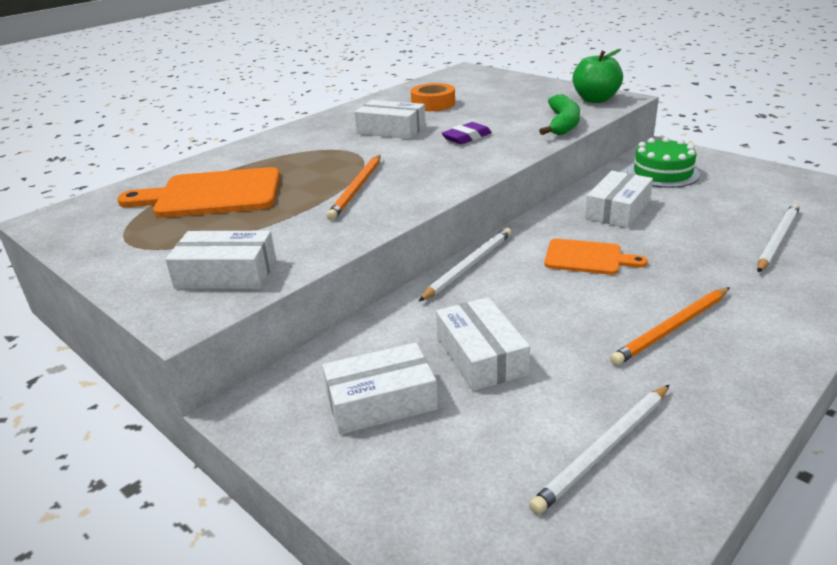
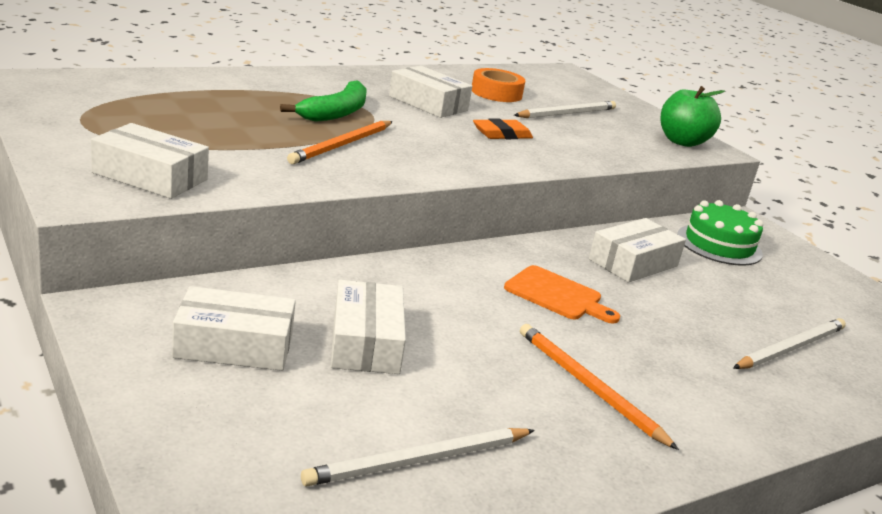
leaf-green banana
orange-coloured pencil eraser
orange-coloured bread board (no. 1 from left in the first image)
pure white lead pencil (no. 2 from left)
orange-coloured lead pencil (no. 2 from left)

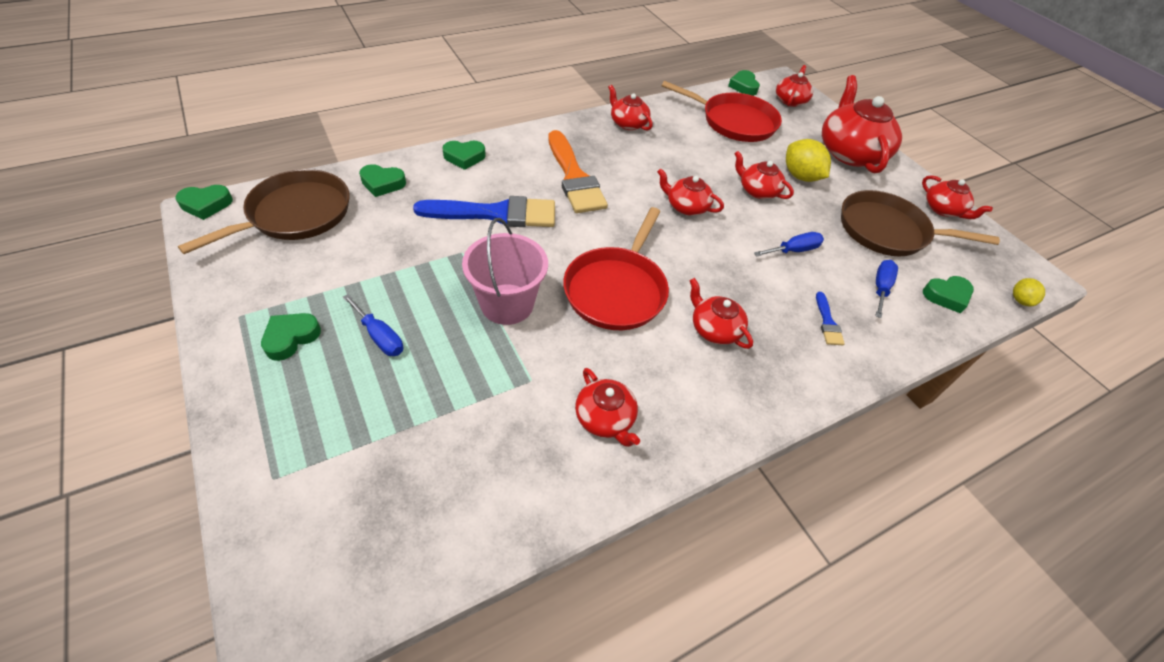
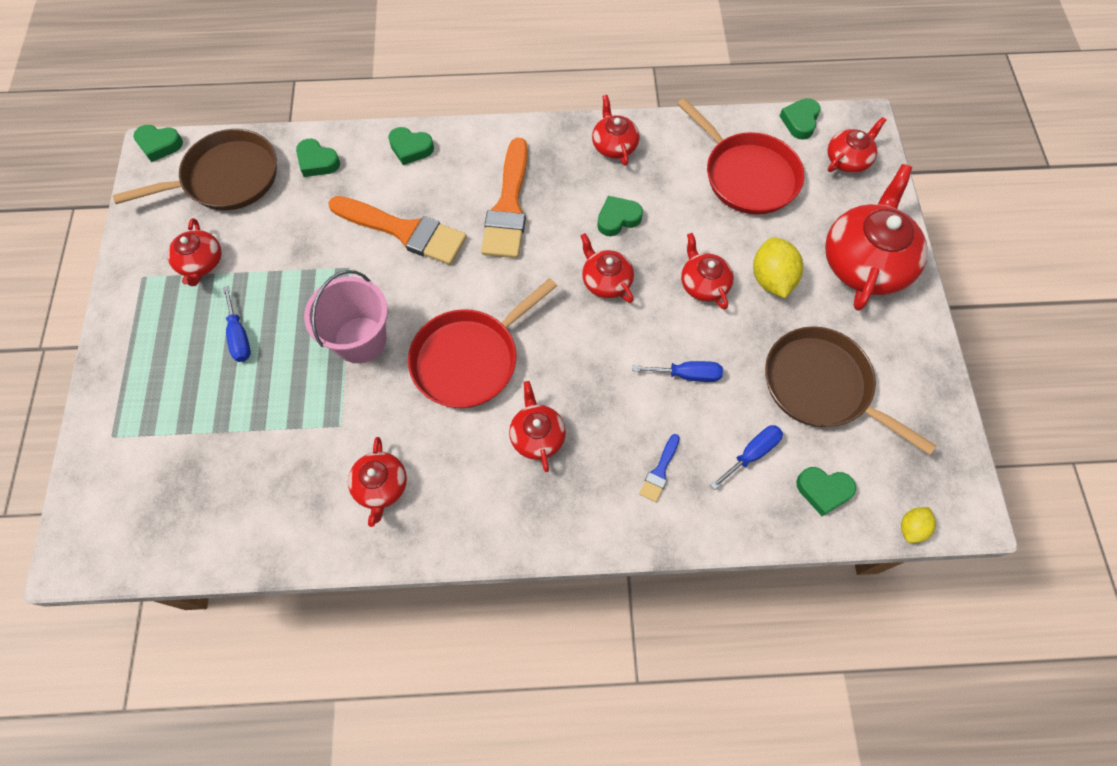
red teapot (no. 1 from left)
orange-coloured brush (no. 1 from left)
leaf-green heart (no. 4 from left)

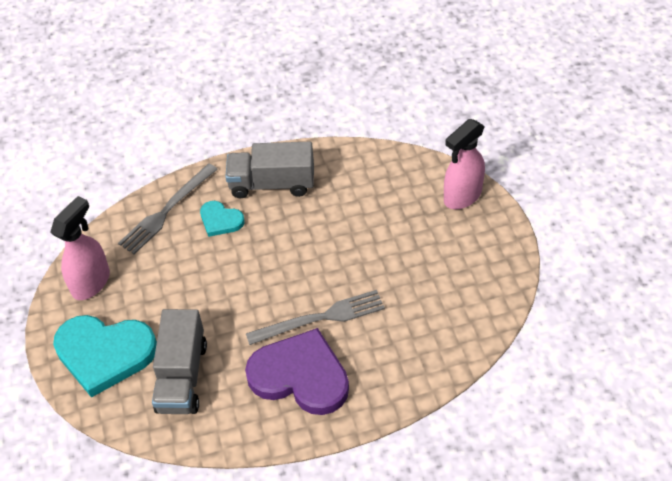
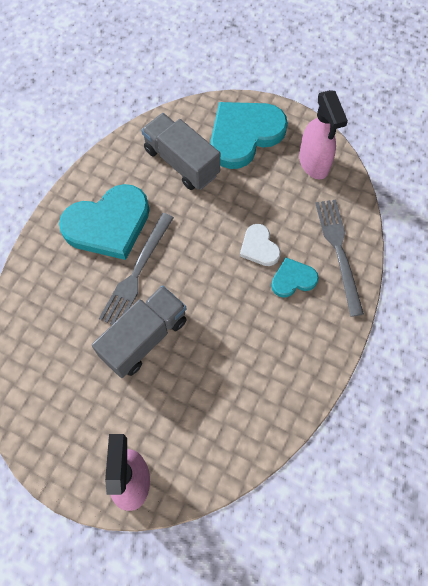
gray truck (no. 1 from left)
aqua heart (no. 1 from left)
pure white heart

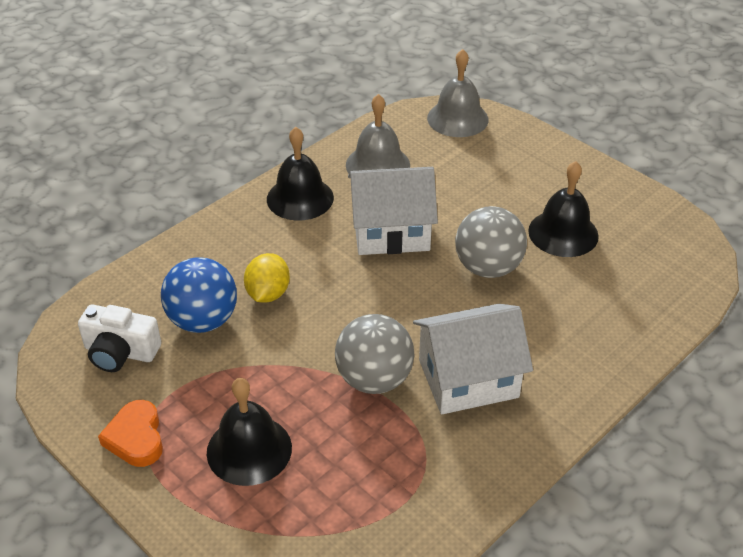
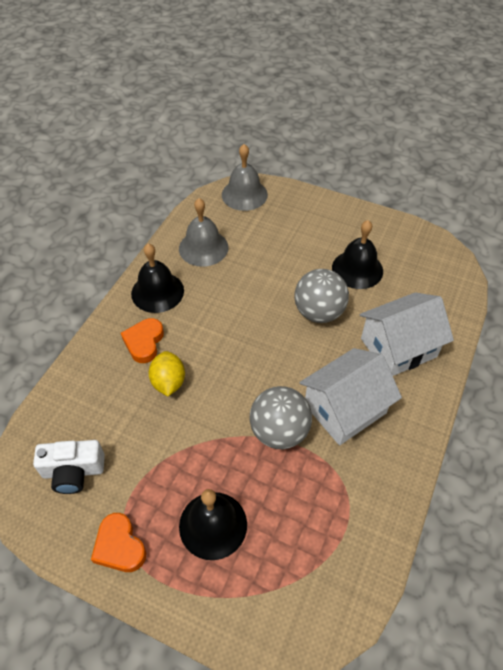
pure white toy house (no. 2 from left)
cobalt play ball
orange-coloured heart (no. 2 from left)

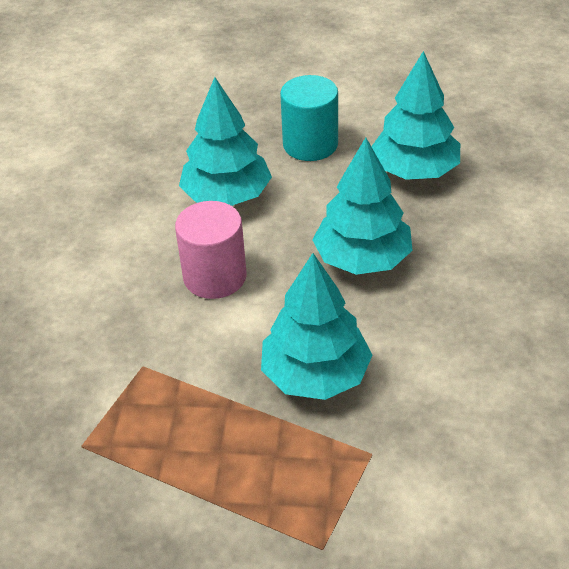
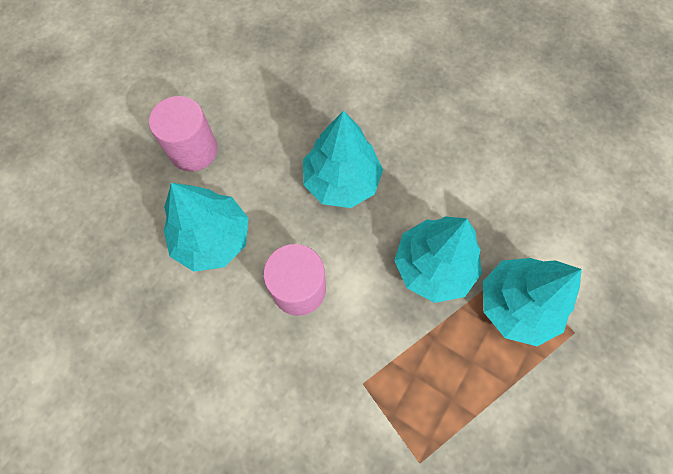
aqua toy tree (no. 4 from left)
rose-pink cylinder (no. 1 from left)

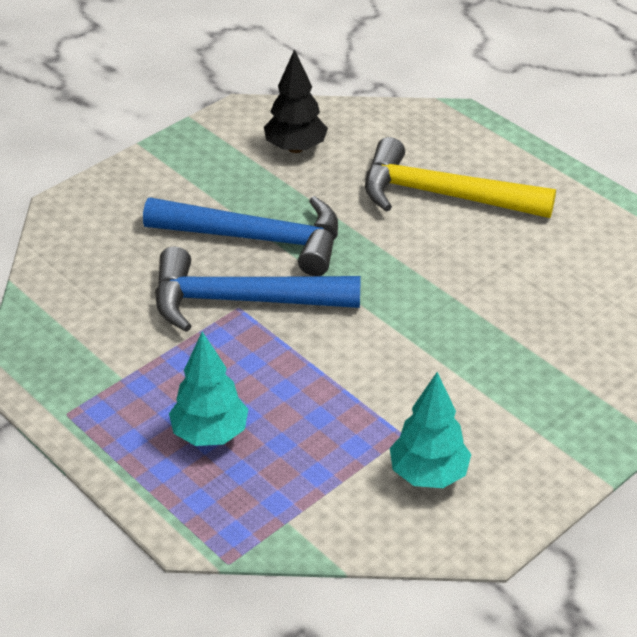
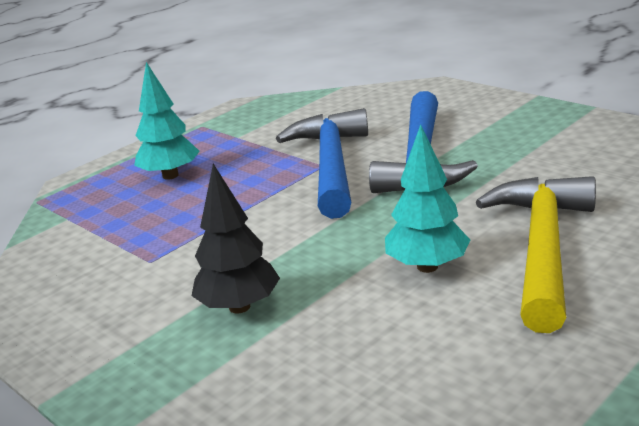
black toy tree
aqua toy tree (no. 2 from left)

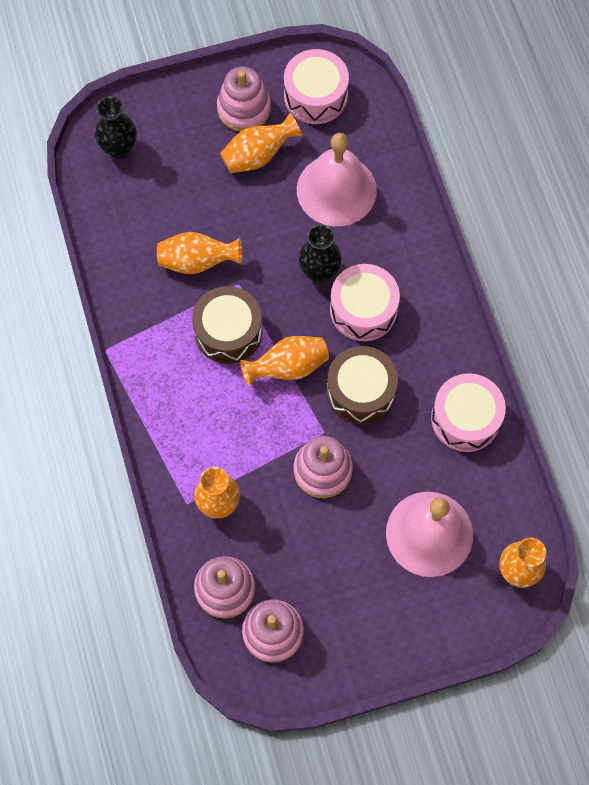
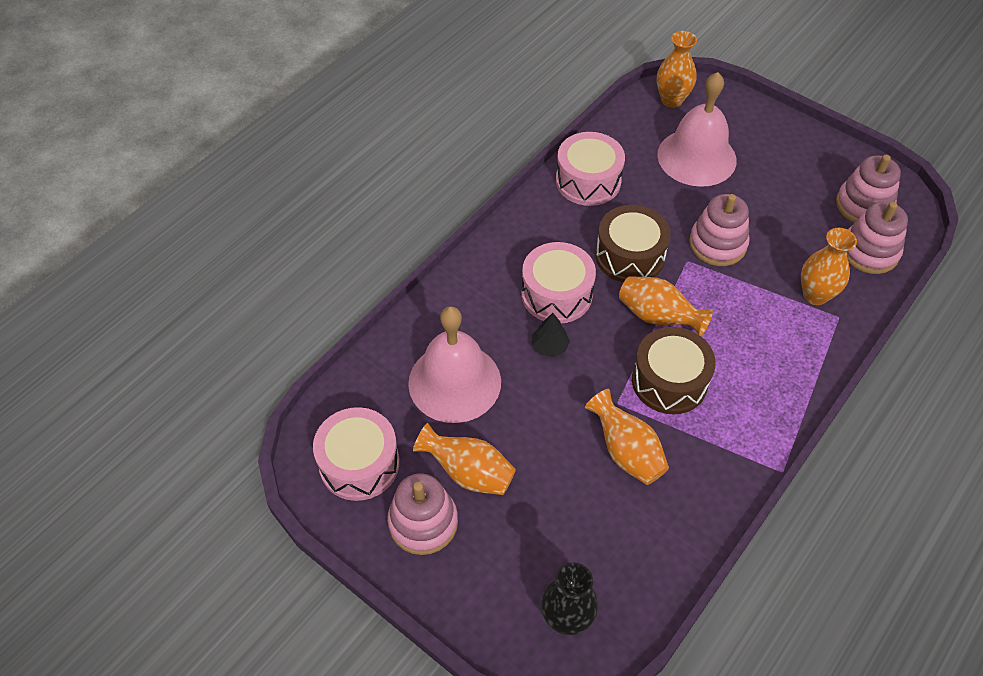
black toy tree

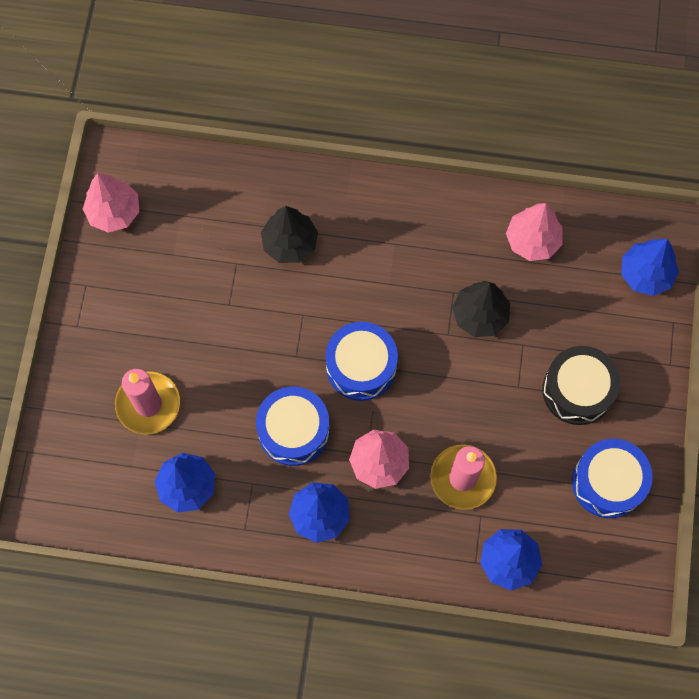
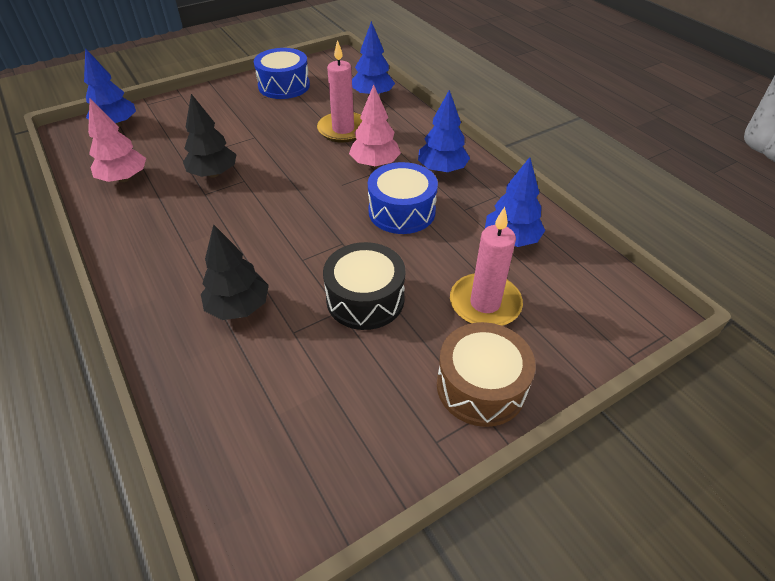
rose-pink toy tree (no. 1 from left in the first image)
cobalt snare drum (no. 2 from left in the first image)
black snare drum
russet snare drum

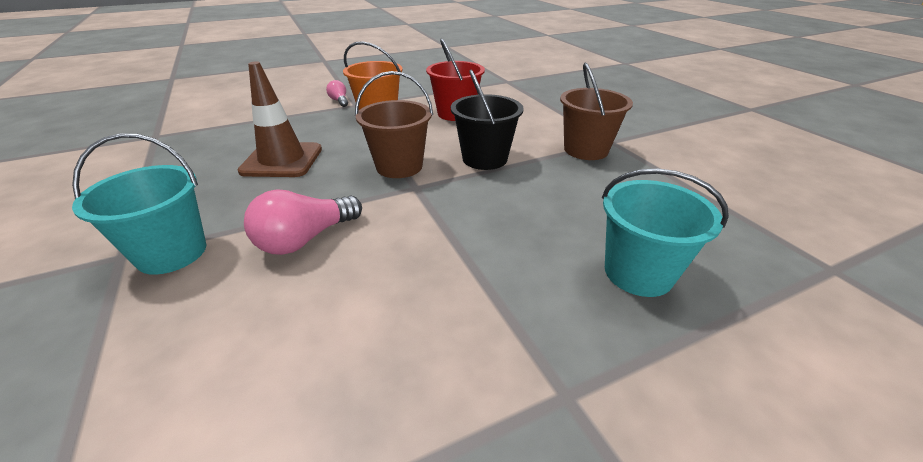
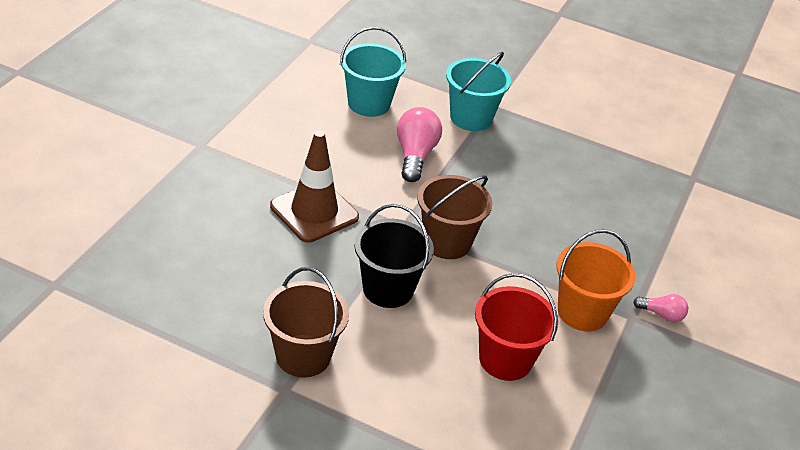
russet safety cone
aqua bucket (no. 1 from left)

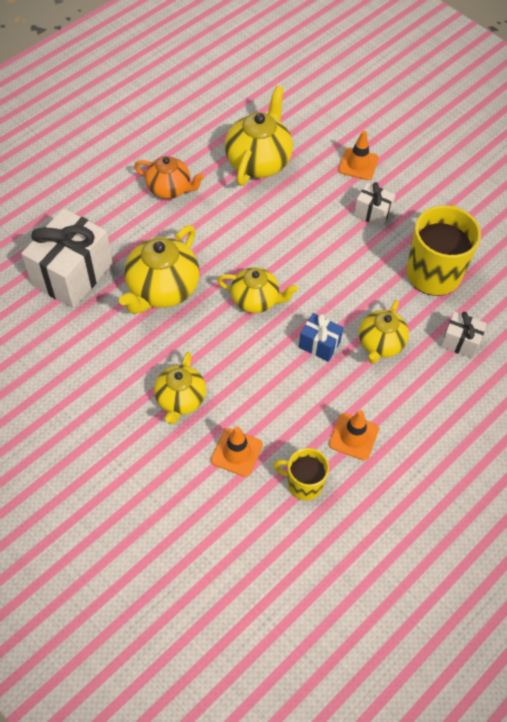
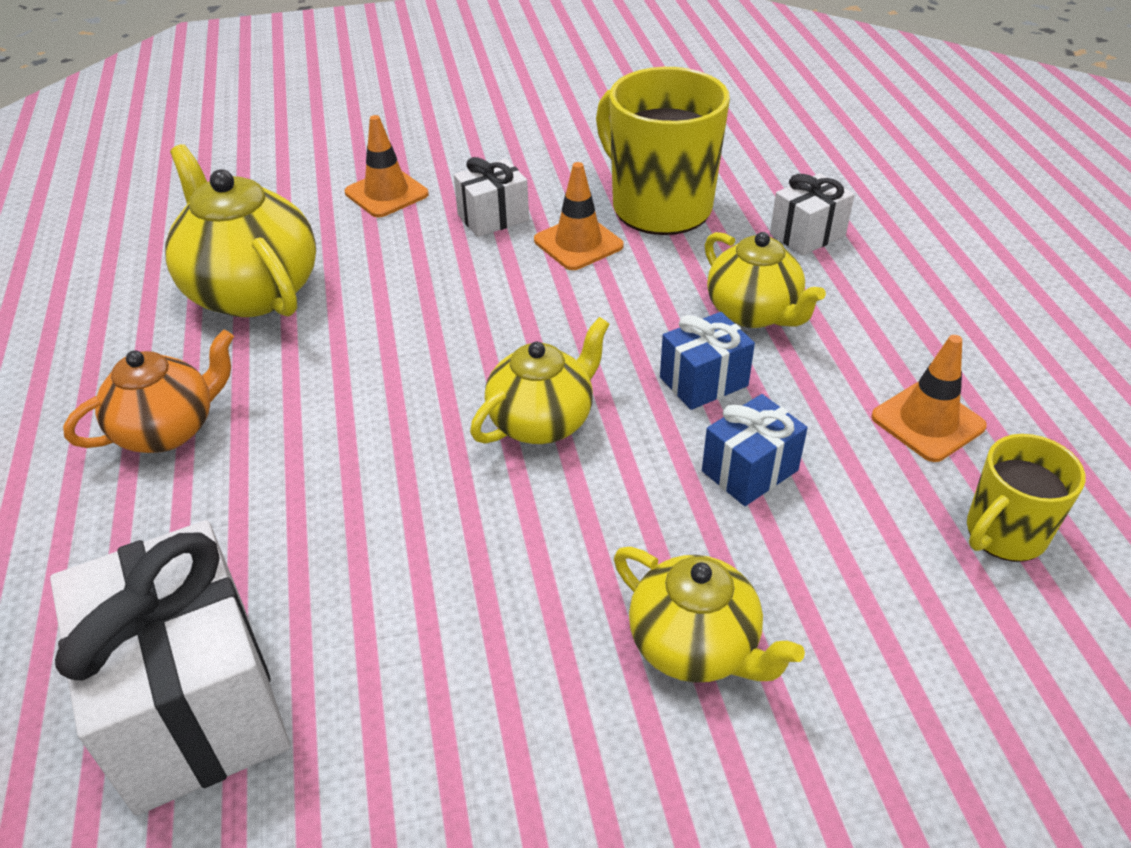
bright yellow teapot (no. 1 from left in the first image)
orange-coloured safety cone (no. 2 from left)
cobalt wrapped gift (no. 2 from left)

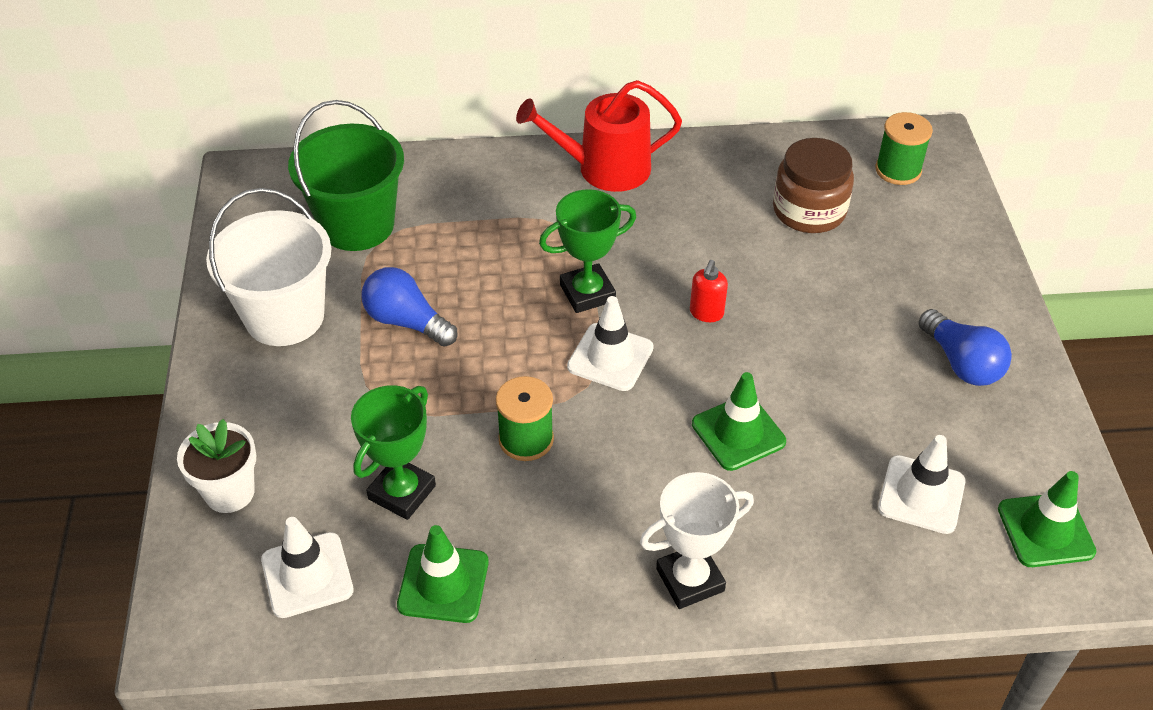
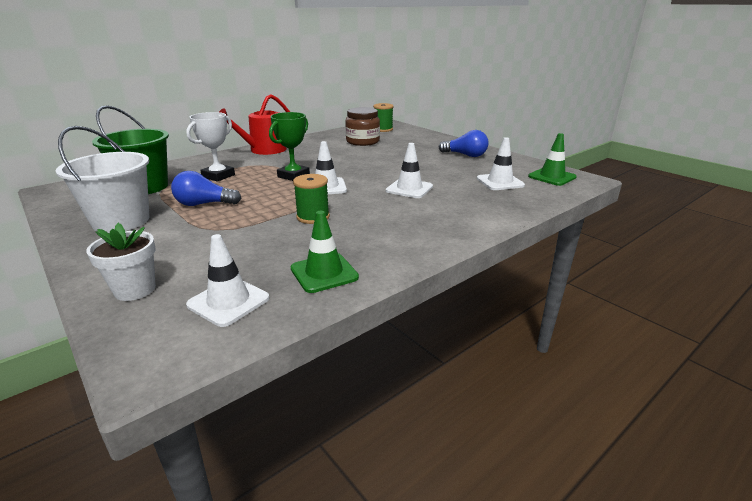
red soap dispenser
pure white safety cone (no. 3 from left)
leaf-green award cup (no. 1 from left in the first image)
pure white award cup

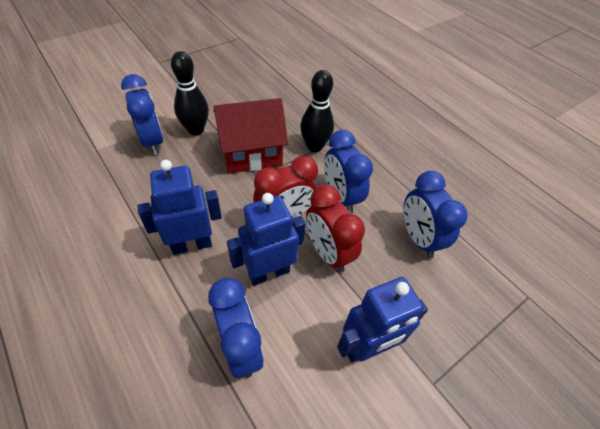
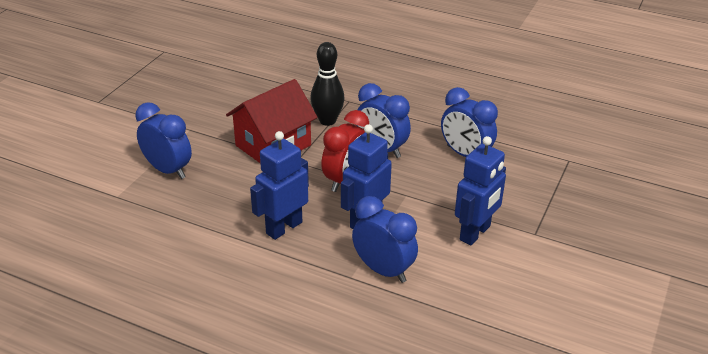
black skittle (no. 1 from left in the first image)
red alarm clock (no. 2 from left in the first image)

